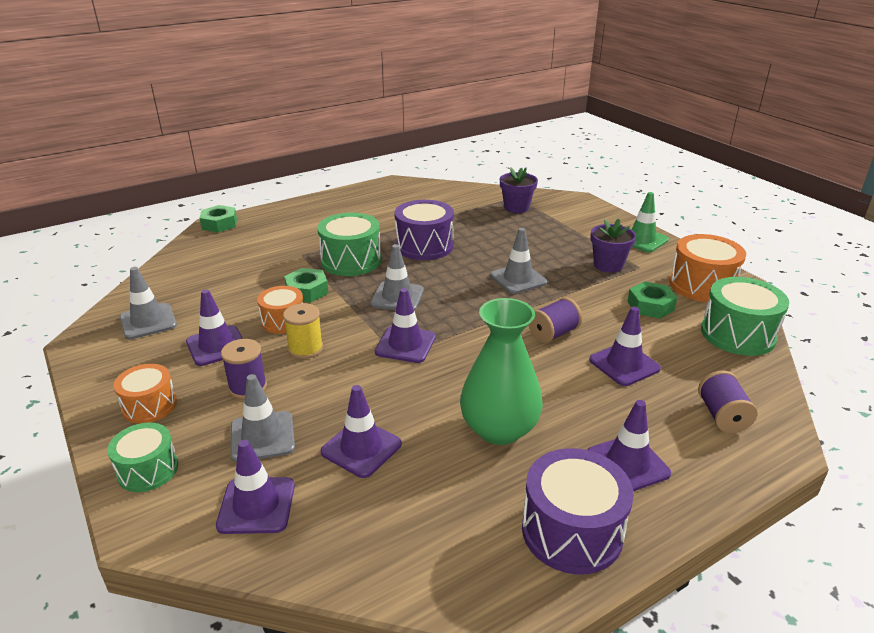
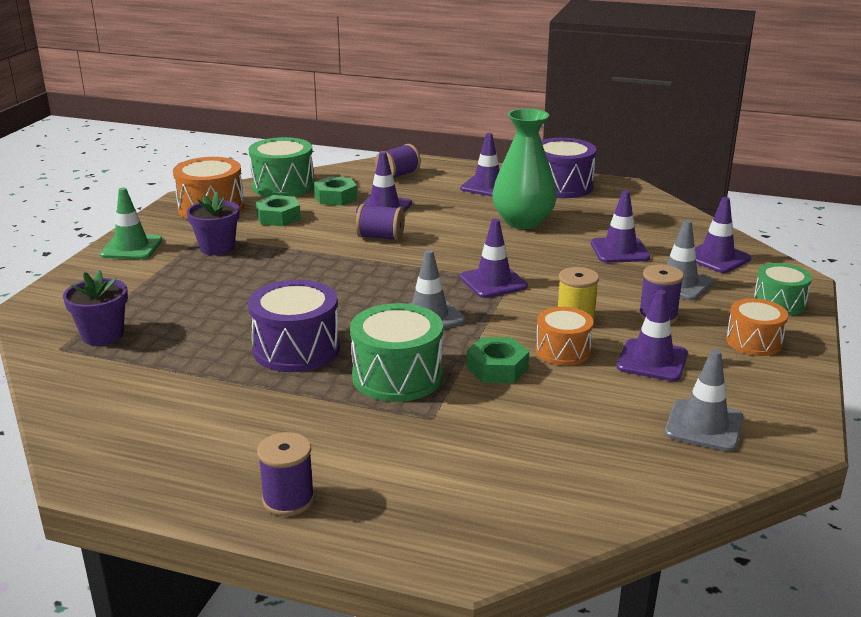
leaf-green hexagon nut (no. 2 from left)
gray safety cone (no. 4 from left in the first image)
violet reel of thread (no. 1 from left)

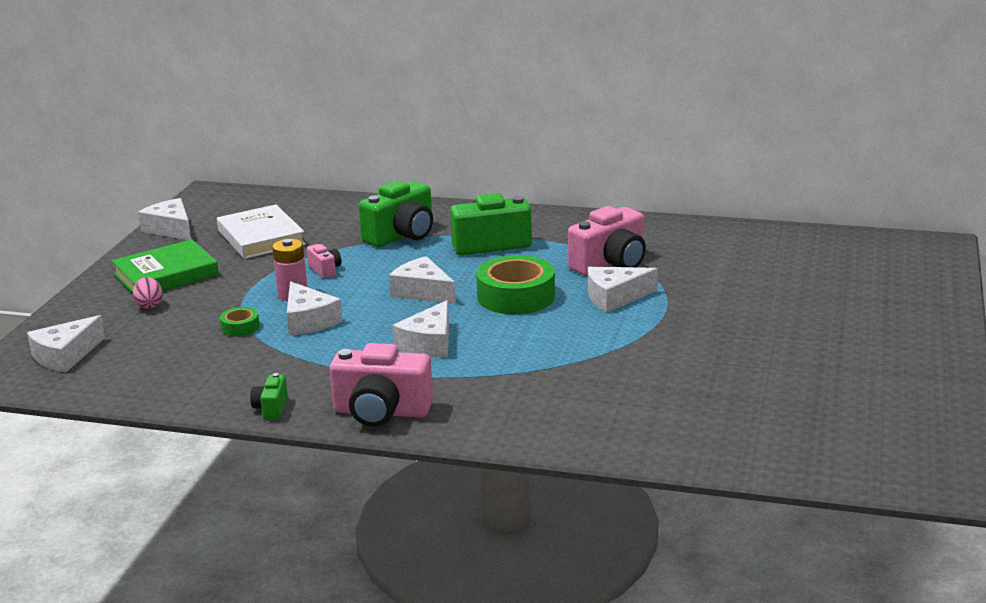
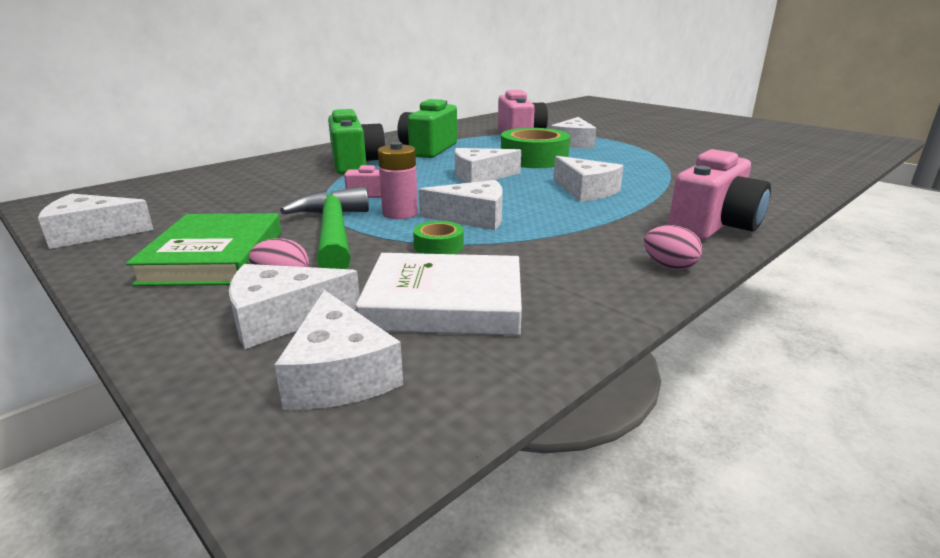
pure white book
rose-pink toy egg (no. 2 from left)
leaf-green claw hammer
pure white cheese wedge (no. 2 from left)

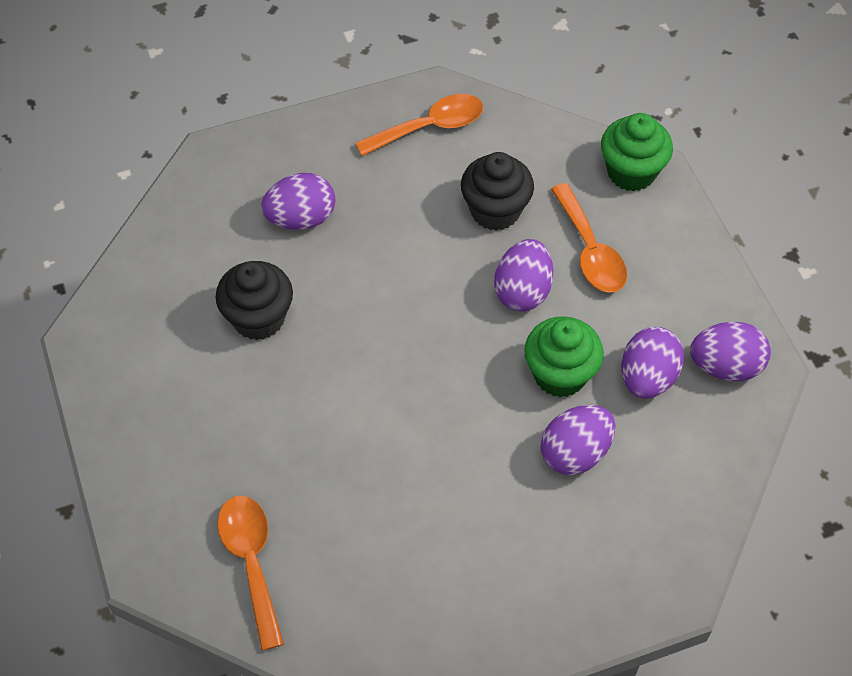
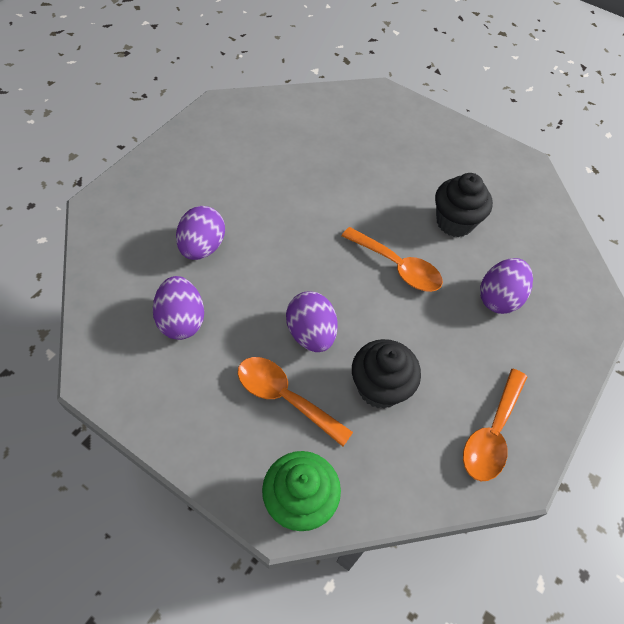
leaf-green muffin (no. 1 from left in the first image)
violet toy egg (no. 5 from left in the first image)
orange-coloured tablespoon (no. 2 from left)

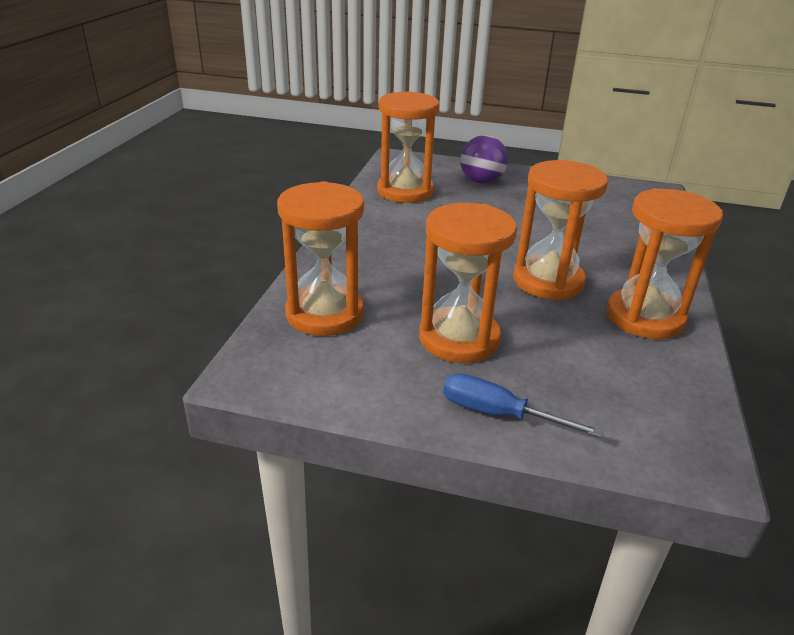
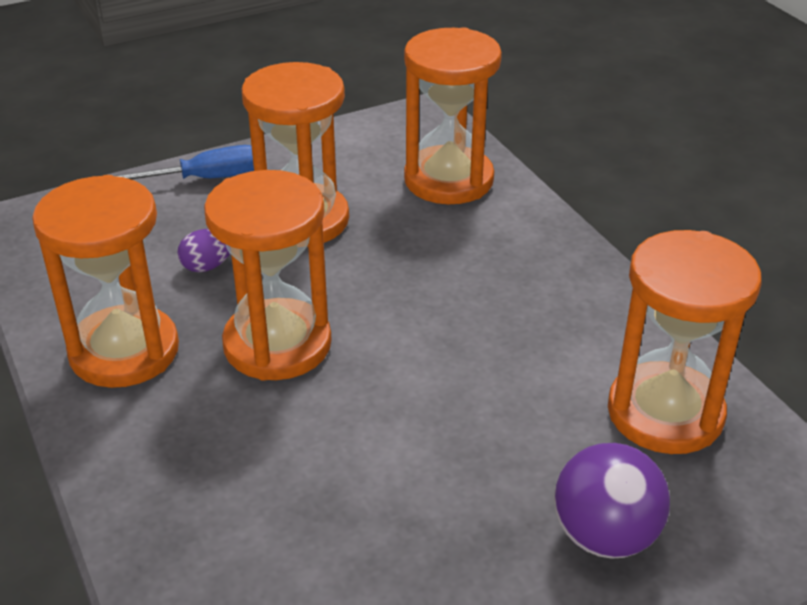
violet toy egg

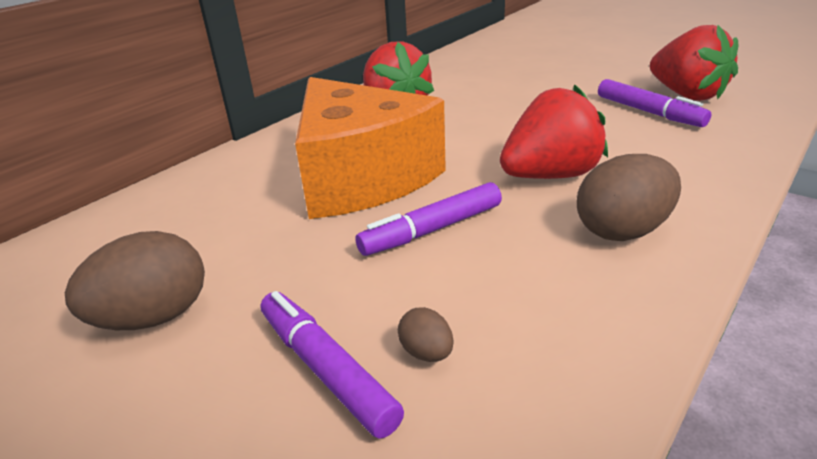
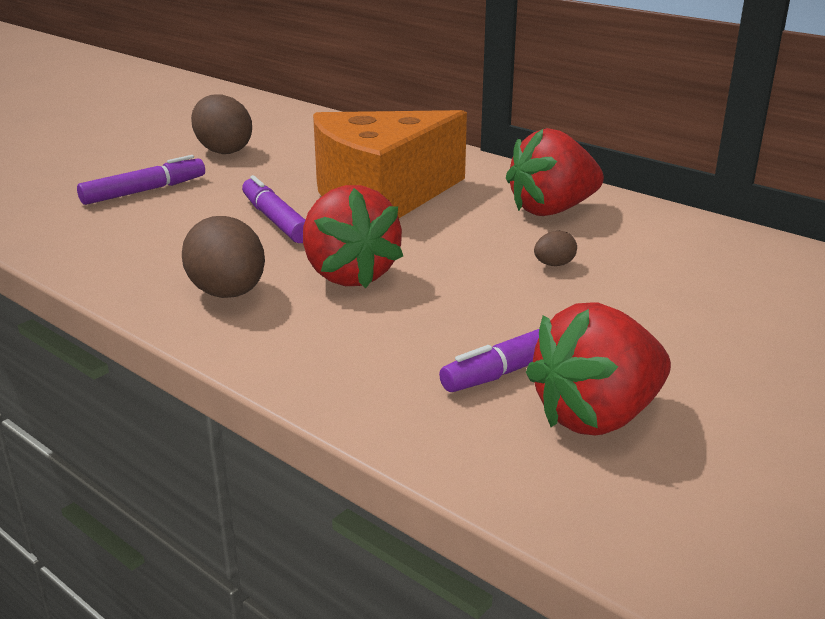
russet toy egg (no. 3 from left)

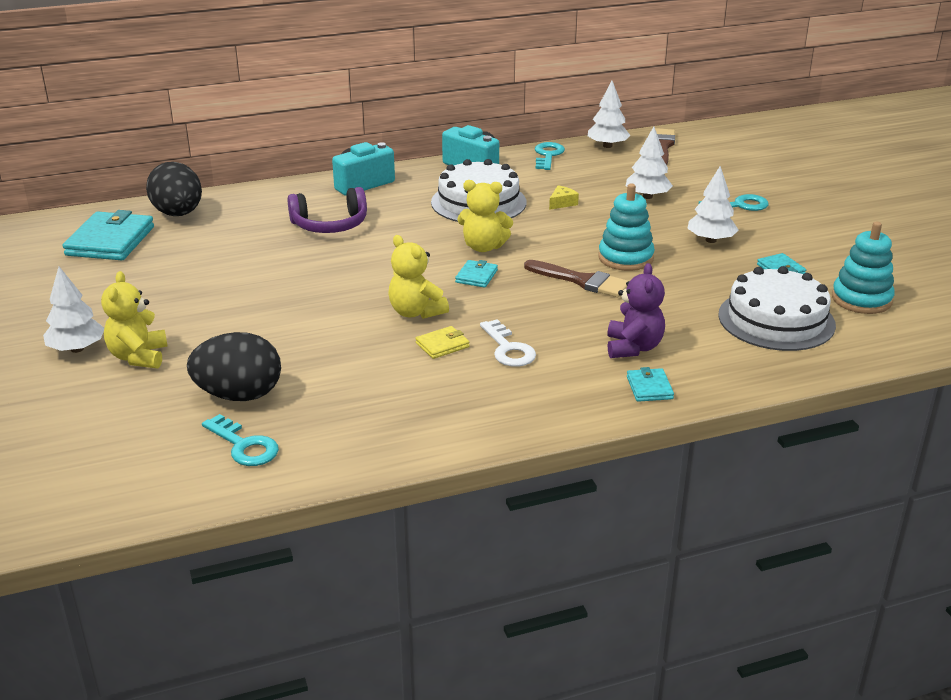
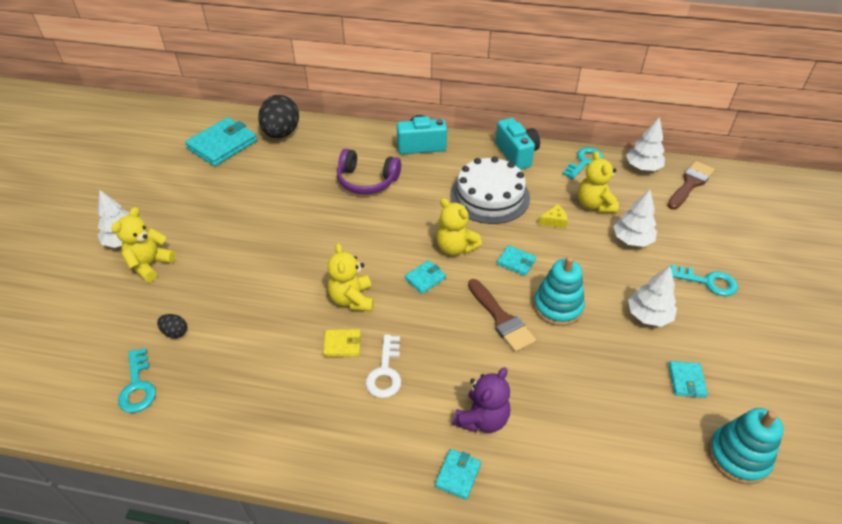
pure white layer cake (no. 2 from left in the first image)
black toy egg (no. 1 from left)
bright yellow teddy (no. 4 from left)
aqua billfold (no. 4 from left)

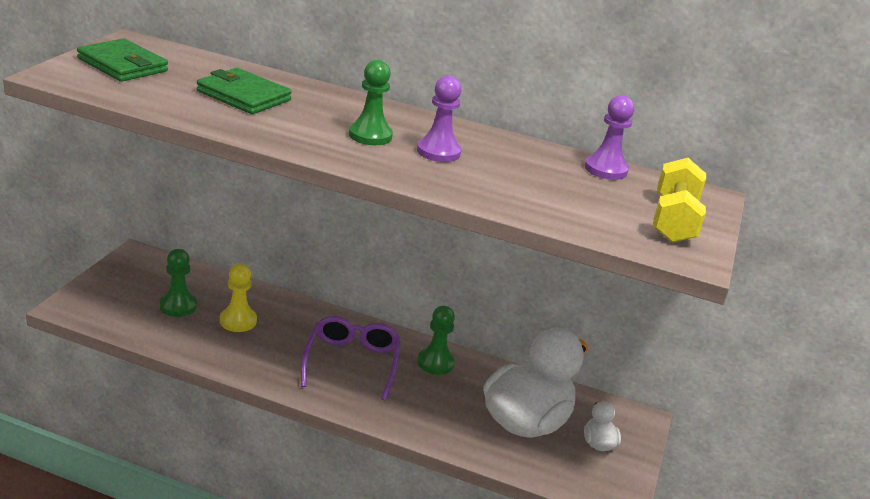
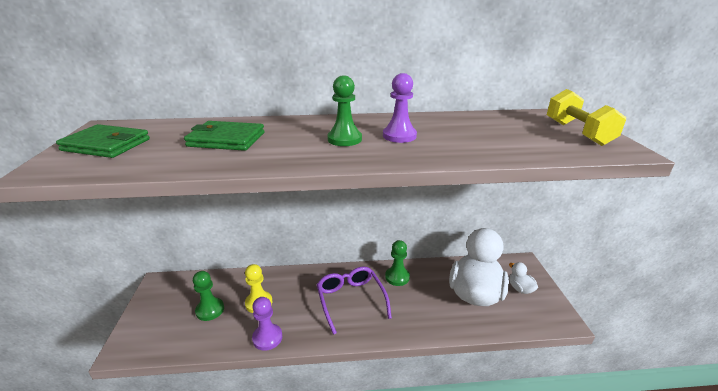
violet game pawn (no. 1 from left)

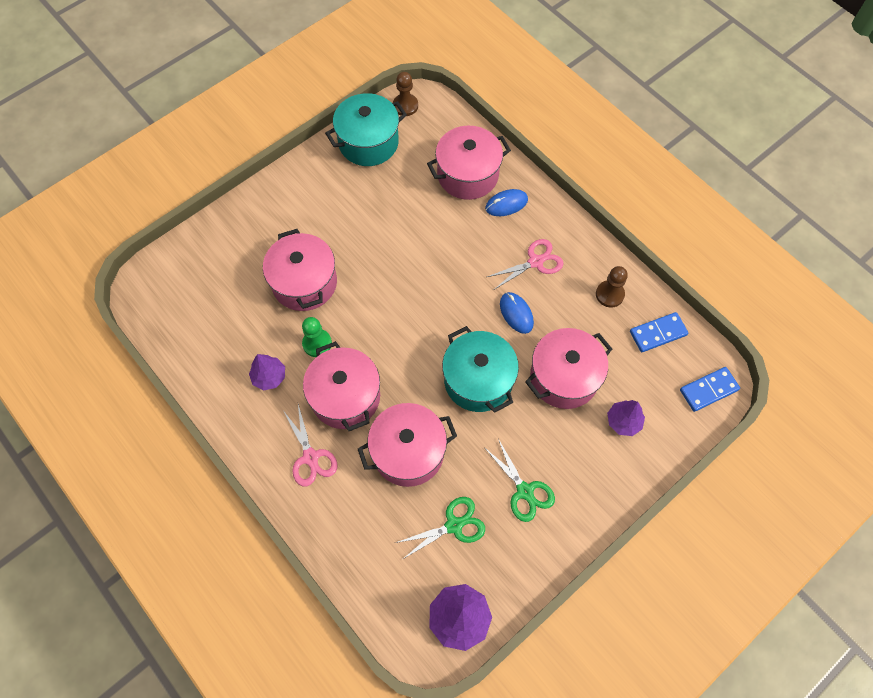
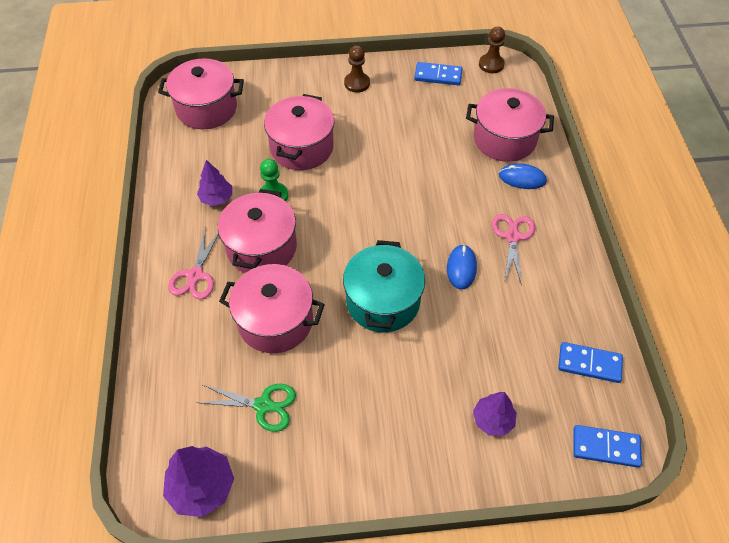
cobalt domino tile (no. 1 from left)
rose-pink scissors (no. 2 from left)
russet game pawn (no. 1 from left)
rose-pink cooking pot (no. 1 from left)
leaf-green scissors (no. 2 from left in the first image)

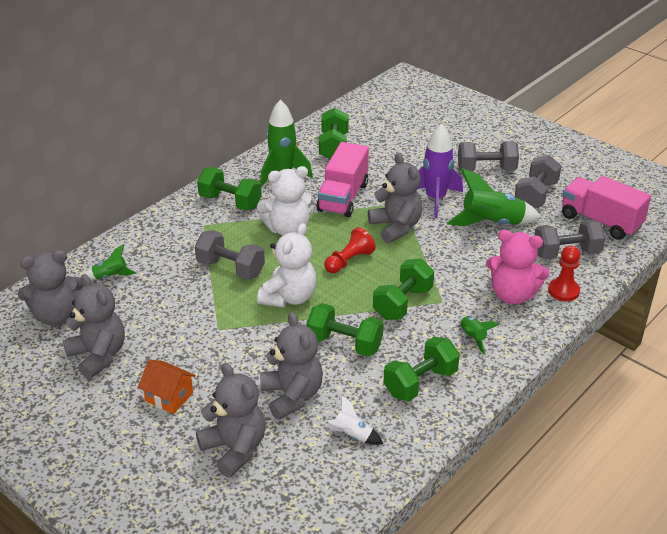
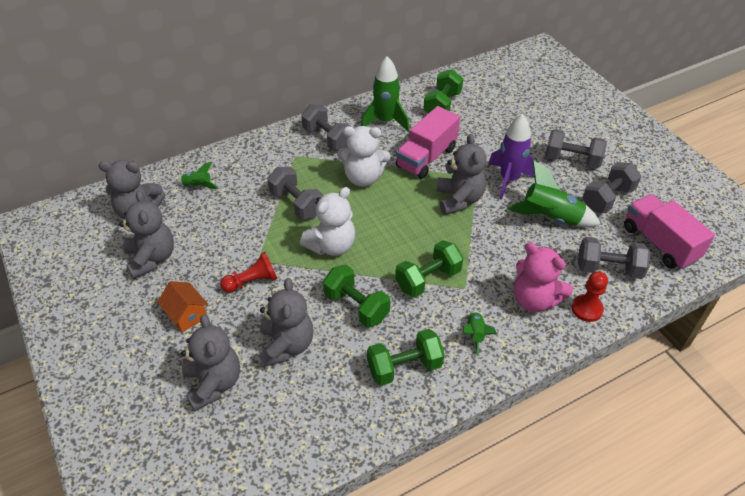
gray free weight (no. 2 from left)
red game pawn (no. 1 from left)
pure white spaceship

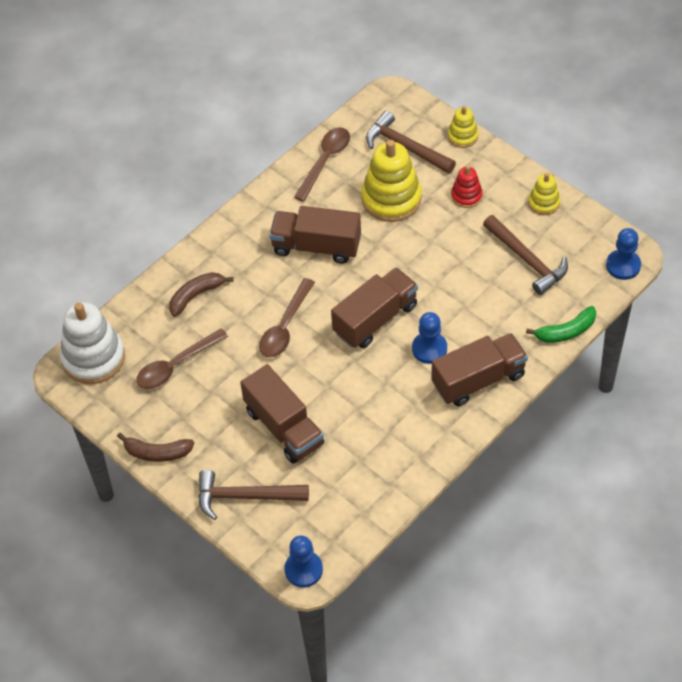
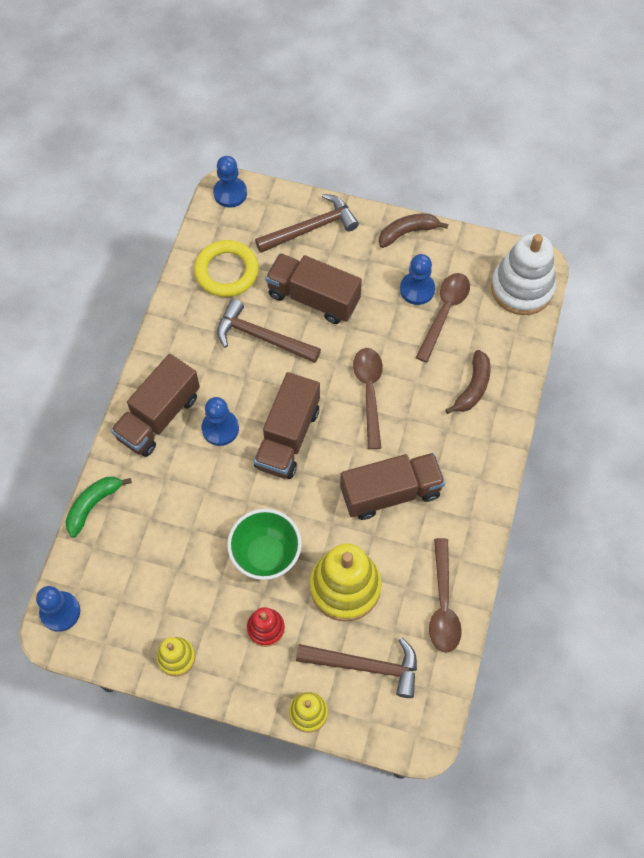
russet claw hammer (no. 1 from left)
bright yellow ring
cobalt game pawn (no. 4 from left)
leaf-green serving bowl

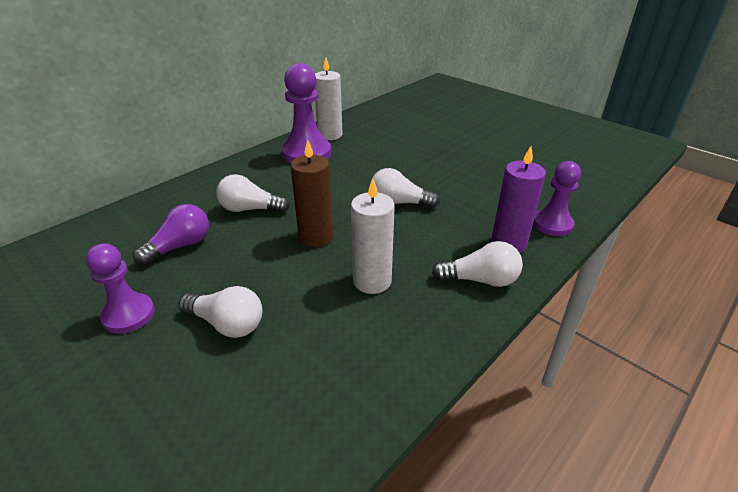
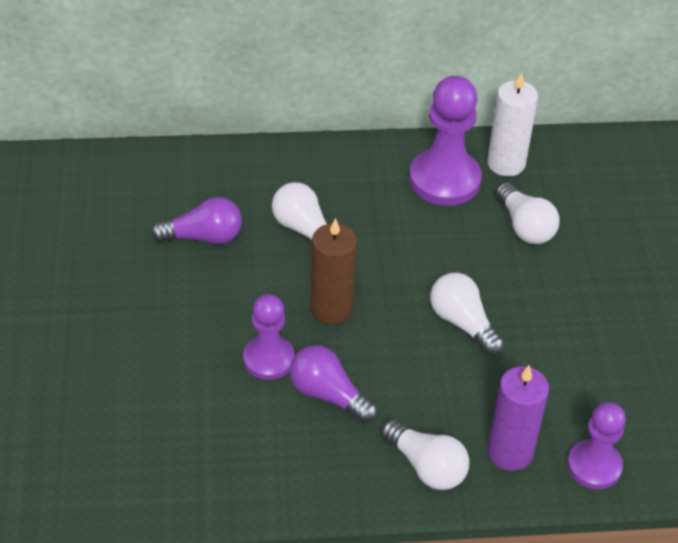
violet lightbulb (no. 2 from left)
violet game pawn (no. 1 from left)
pure white lightbulb (no. 4 from left)

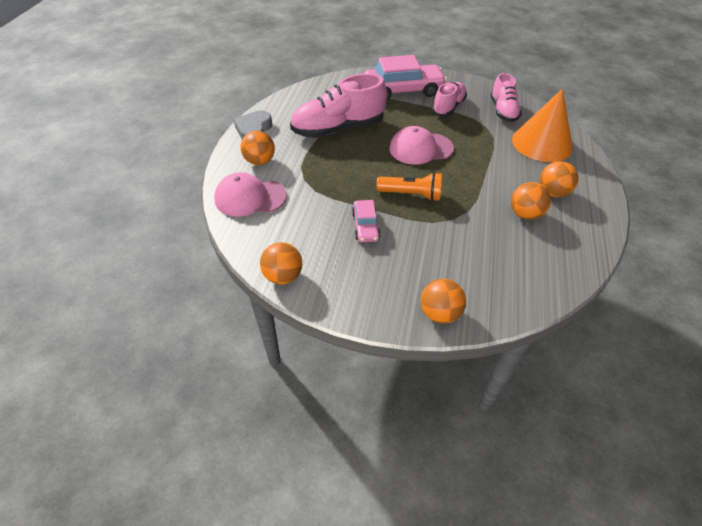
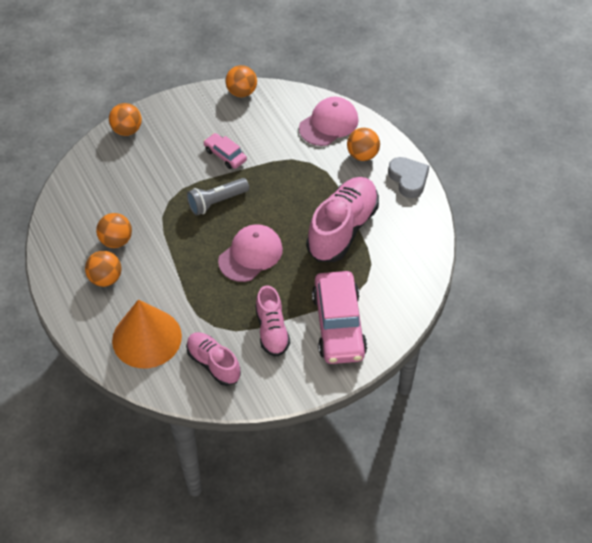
rose-pink automobile (no. 2 from left)
gray flashlight

